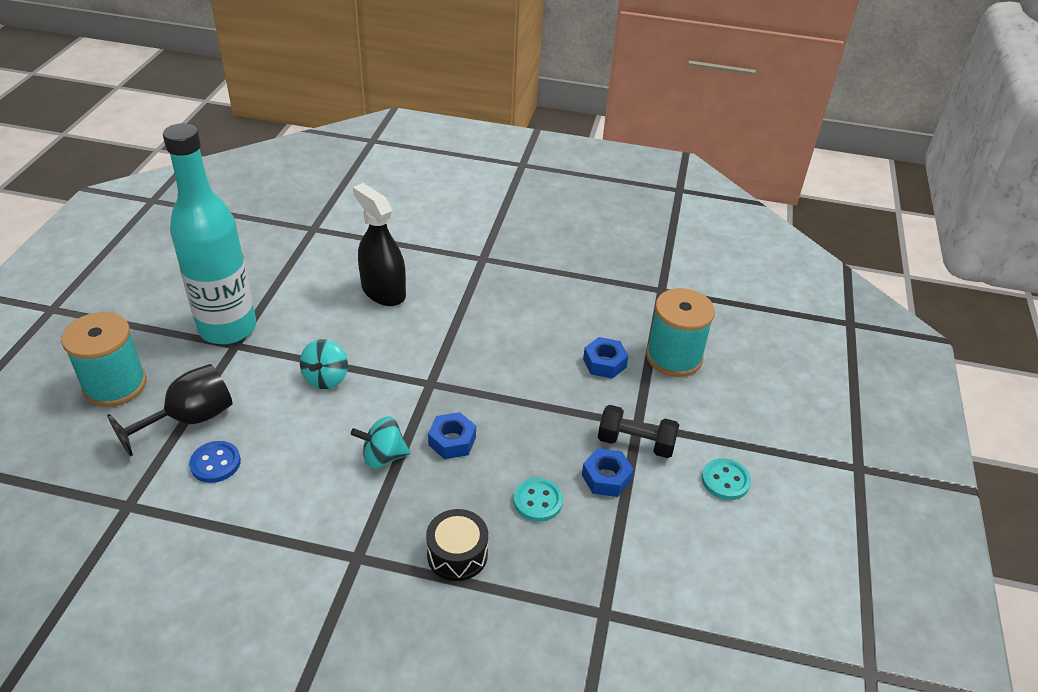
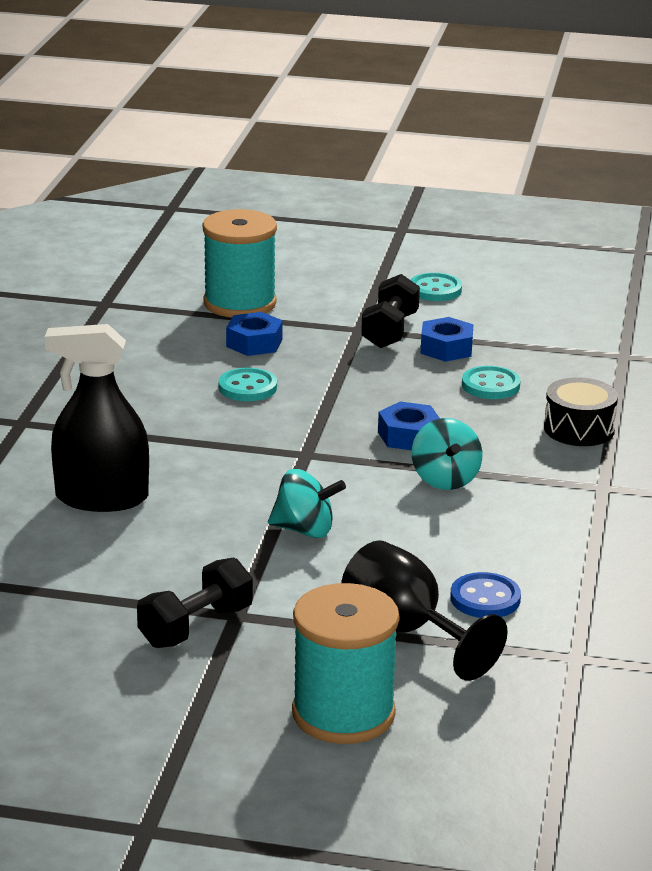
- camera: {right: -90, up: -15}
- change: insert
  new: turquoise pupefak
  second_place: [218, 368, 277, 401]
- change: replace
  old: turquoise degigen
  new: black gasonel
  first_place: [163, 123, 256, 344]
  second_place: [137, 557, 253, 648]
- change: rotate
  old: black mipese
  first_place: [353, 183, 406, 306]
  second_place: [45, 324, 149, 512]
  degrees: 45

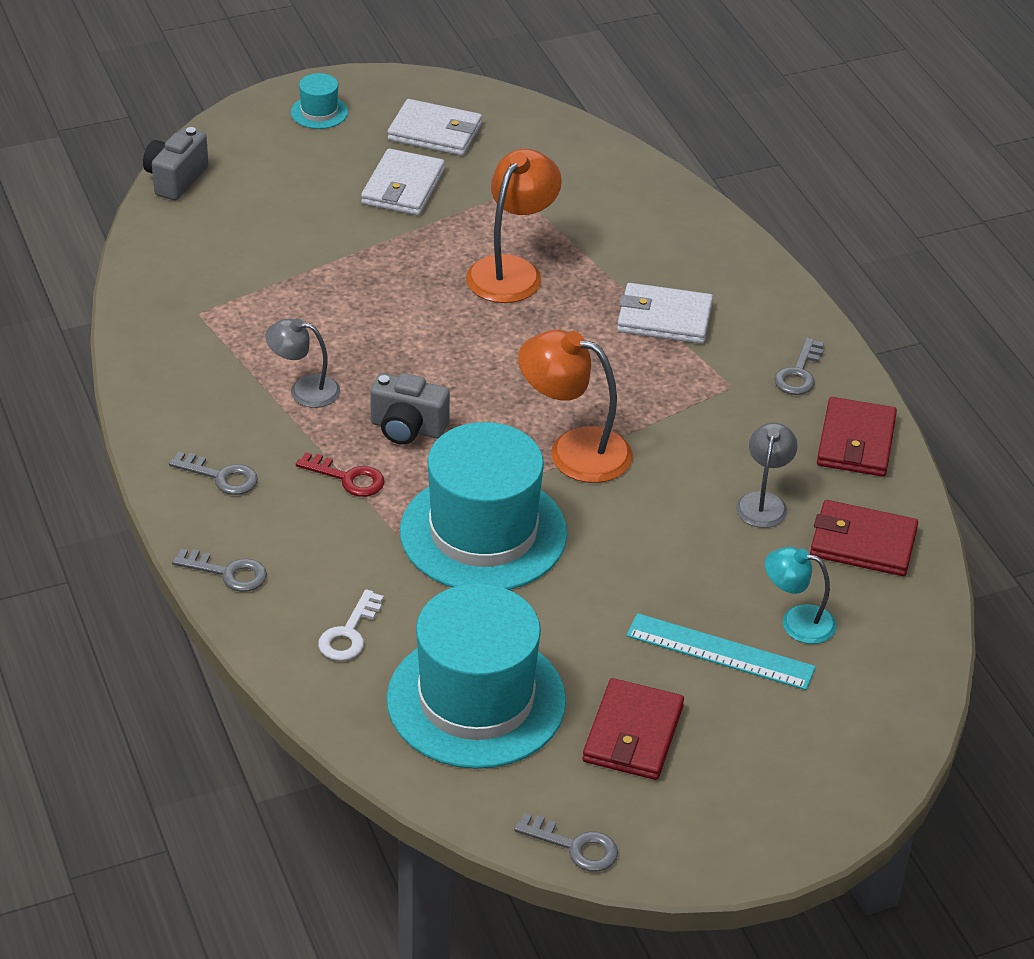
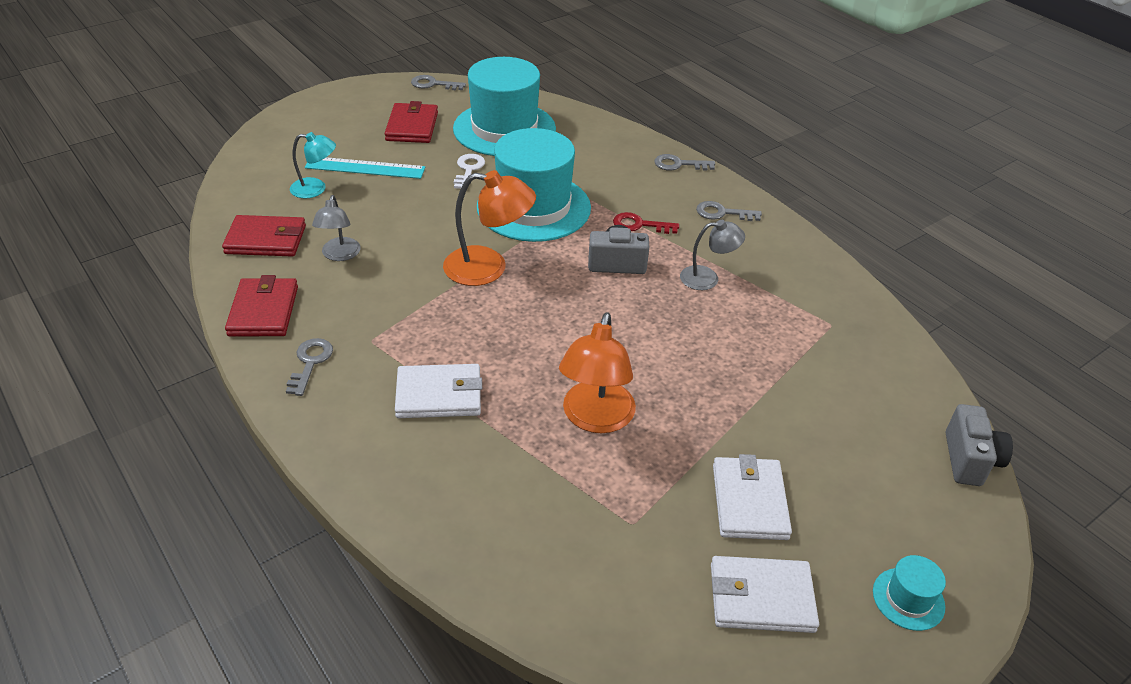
- camera: {right: 165, up: 0}
- change: move
  old: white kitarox
  first_place: [318, 589, 384, 661]
  second_place: [454, 154, 485, 189]

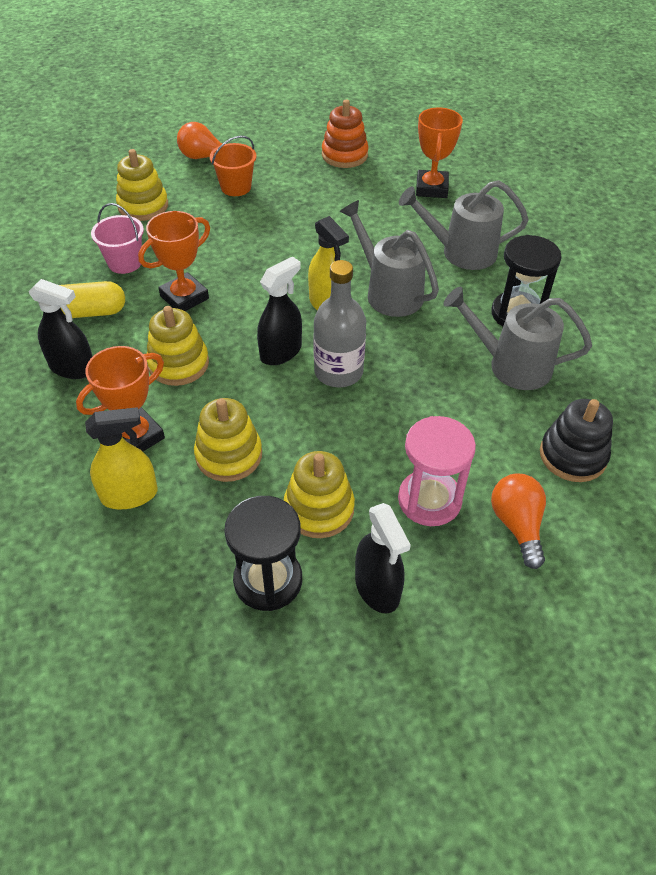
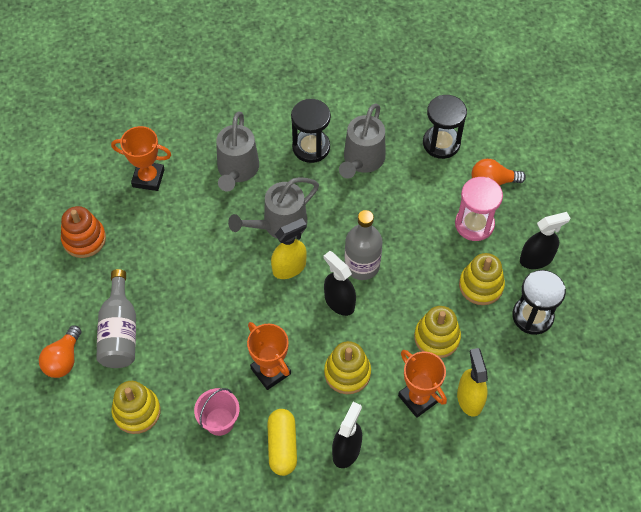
- camera: {right: -85, up: 10}
- change: replace
  old: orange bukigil
  new: grey degigen
  first_place: [210, 136, 256, 196]
  second_place: [96, 269, 136, 368]
- change: replace
  old: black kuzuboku
  new: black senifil
  first_place: [540, 399, 613, 482]
  second_place: [423, 95, 467, 159]

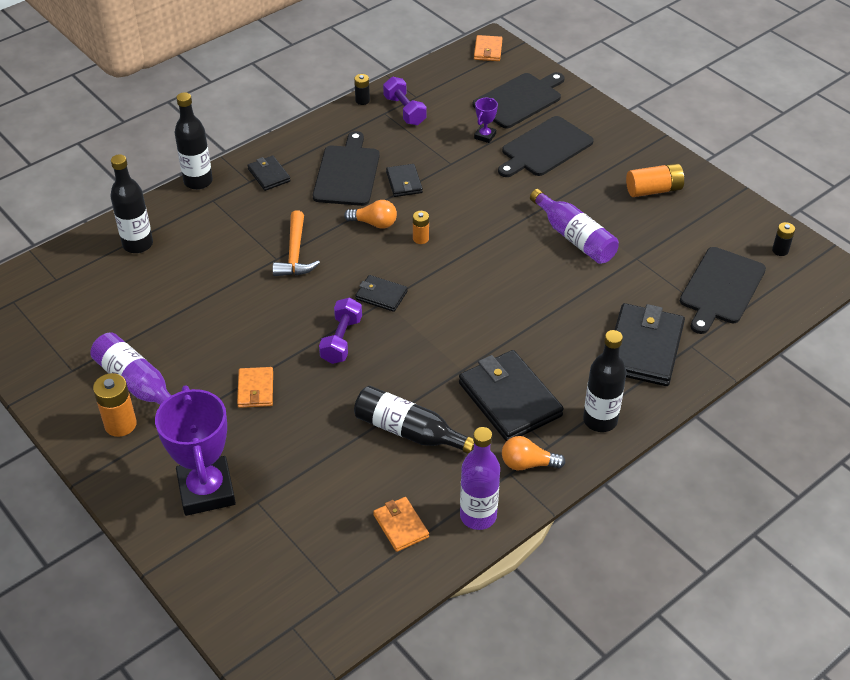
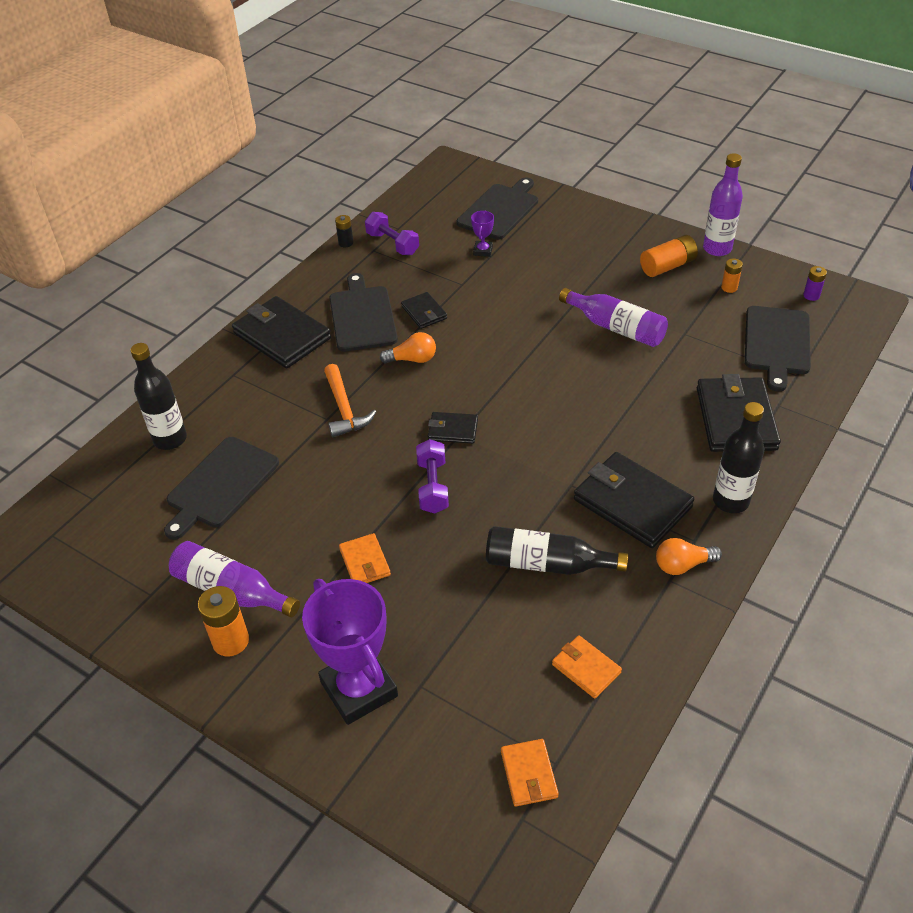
- camera: {right: -15, up: 0}
- change: delete
  old: black degigen
  first_place: [175, 92, 213, 190]
- change: move
  old: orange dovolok
  first_place: [413, 211, 429, 244]
  second_place: [721, 258, 743, 293]
- change: move
  old: purple degigen
  first_place: [460, 427, 500, 530]
  second_place: [703, 153, 743, 256]
- change: move
  old: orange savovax
  first_place: [474, 35, 502, 61]
  second_place: [501, 739, 559, 807]
- change: move
  old: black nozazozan
  first_place: [498, 116, 594, 177]
  second_place: [164, 437, 279, 540]
- change: recolor
  old: black dovolok
  new: purple dovolok
  first_place: [772, 222, 795, 256]
  second_place: [803, 266, 827, 301]
- change: resize
  old: black savovax
  first_place: [247, 156, 291, 191]
  second_place: [232, 296, 331, 368]
  factor: 1.94

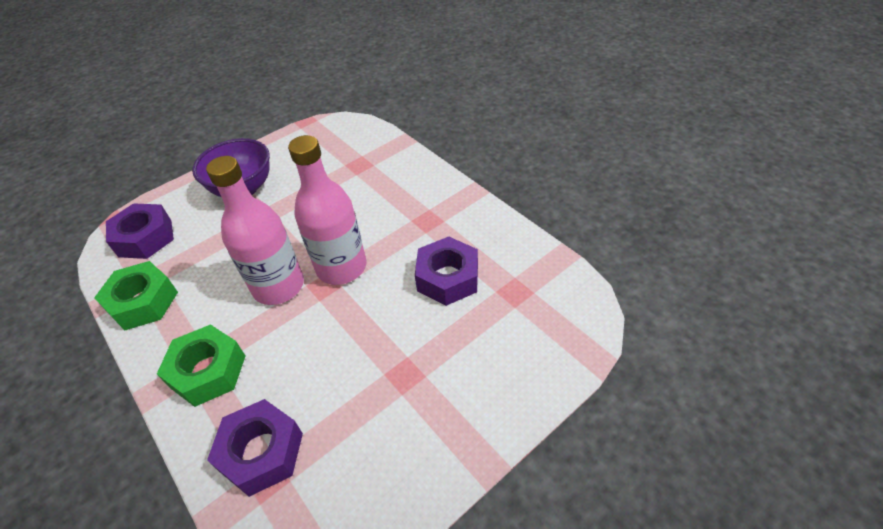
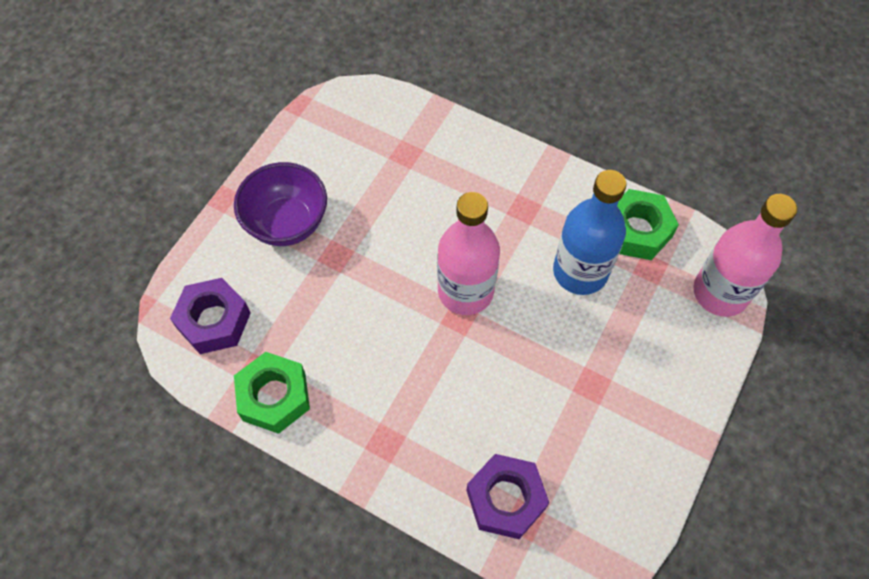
- camera: {right: -25, up: 15}
- change: move
  old: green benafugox
  first_place: [157, 324, 245, 407]
  second_place: [617, 189, 679, 260]
- change: move
  old: pink degigen
  first_place: [206, 156, 304, 305]
  second_place: [693, 194, 797, 317]
- change: replace
  old: purple benafugox
  new: blue degigen
  first_place: [415, 237, 478, 306]
  second_place: [553, 170, 627, 295]

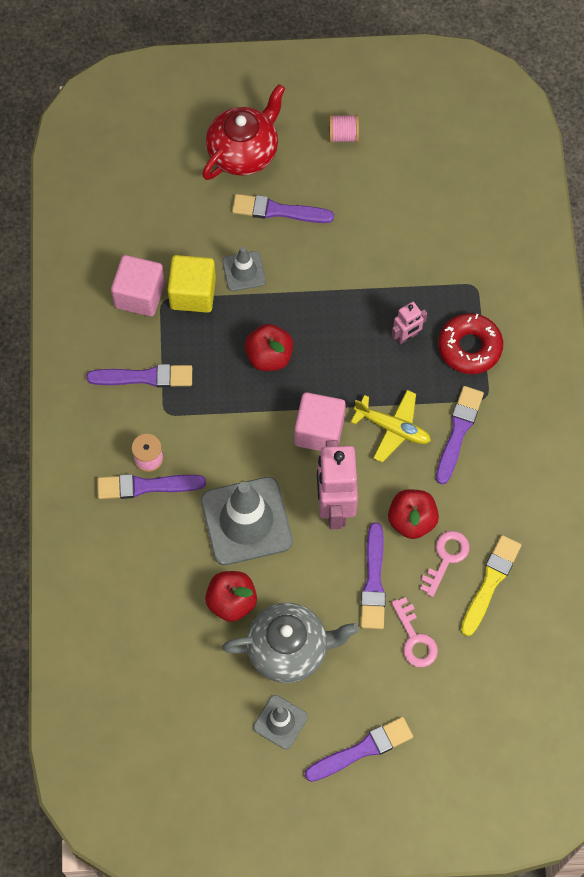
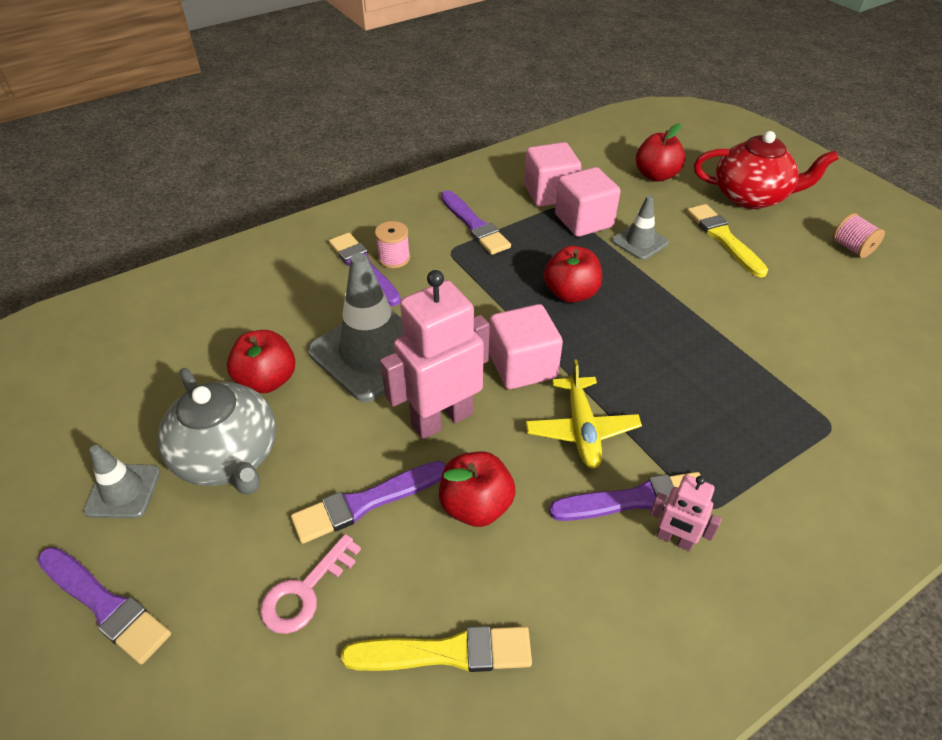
- camera: {right: 60, up: -20}
- change: delete
  old: pink kitarox
  first_place: [420, 531, 470, 597]
- change: delete
  old: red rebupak
  first_place: [438, 313, 503, 374]
- change: insert
  new: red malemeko
  second_place: [636, 123, 686, 182]
- change: move
  old: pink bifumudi
  first_place: [392, 302, 427, 344]
  second_place: [650, 475, 722, 551]
- change: recolor
  old: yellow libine
  new: pink libine
  first_place: [168, 255, 216, 313]
  second_place: [555, 167, 621, 237]
- change: recolor
  old: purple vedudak
  new: yellow vedudak
  first_place: [232, 194, 334, 223]
  second_place: [687, 204, 768, 278]

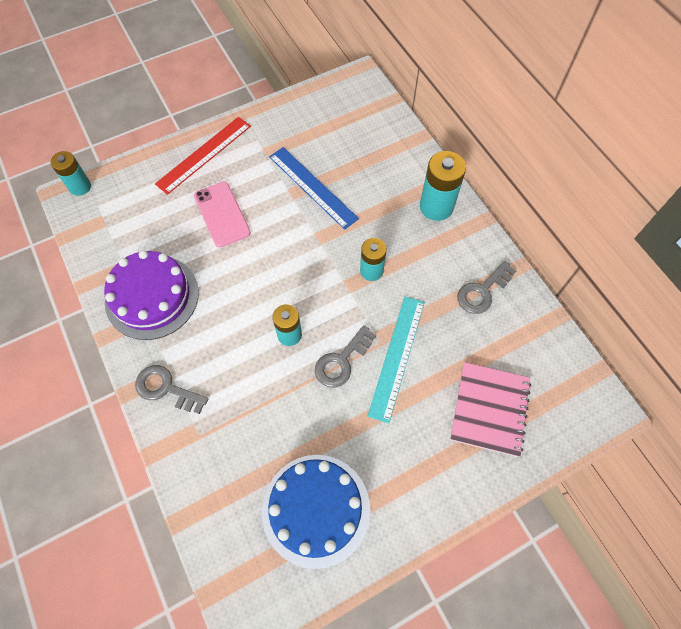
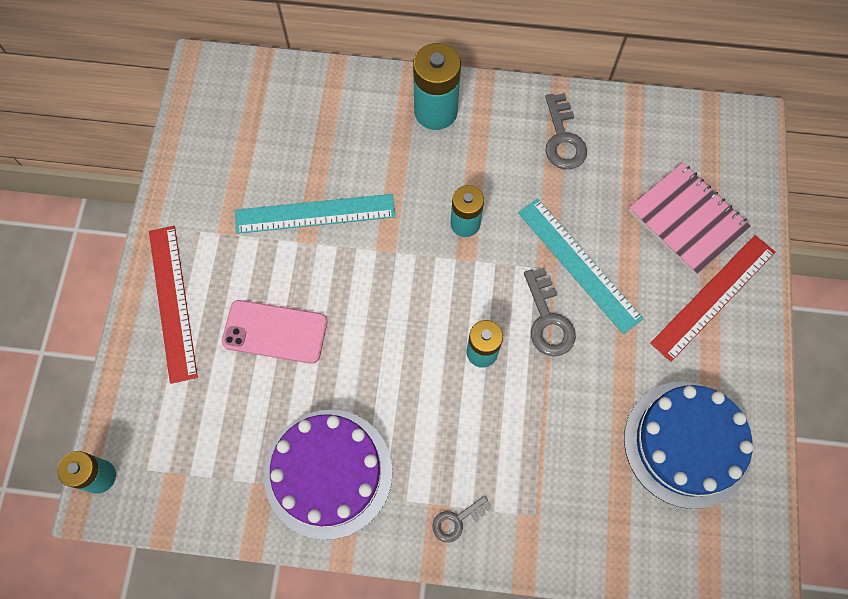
- camera: {right: -55, up: 5}
- change: insert
  new: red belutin
  second_place: [650, 235, 775, 362]
- change: recolor
  old: blue belutin
  new: turquoise belutin
  first_place: [269, 147, 359, 230]
  second_place: [235, 194, 396, 234]
- change: resize
  old: grey kitarox
  first_place: [135, 365, 209, 414]
  second_place: [432, 496, 492, 542]
  factor: 0.63

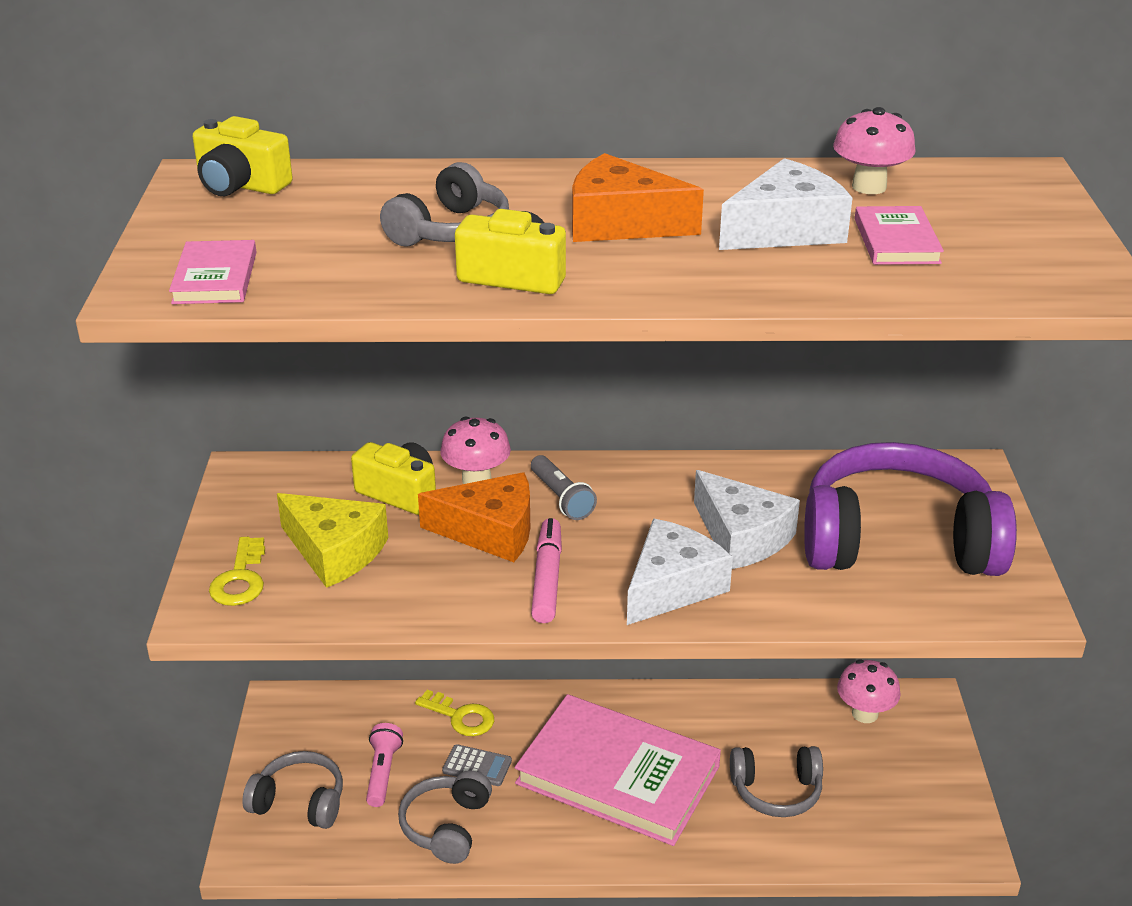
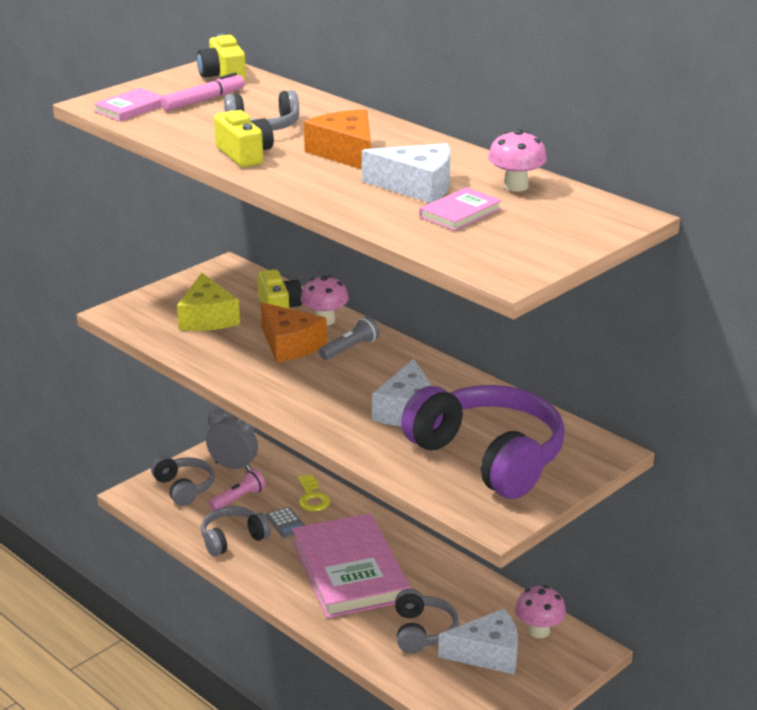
- camera: {right: 45, up: -5}
- change: delete
  old: yellow kitarox
  first_place: [209, 537, 265, 606]
- change: insert
  new: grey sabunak
  second_place: [206, 410, 258, 471]
- change: move
  old: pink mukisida
  first_place: [531, 518, 562, 623]
  second_place: [160, 73, 245, 111]
- change: move
  old: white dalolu
  first_place: [627, 519, 733, 625]
  second_place: [438, 609, 518, 674]
- change: rotate
  old: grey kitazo
  first_place: [531, 455, 597, 520]
  second_place: [319, 316, 380, 360]
  degrees: -150
- change: rotate
  old: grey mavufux
  first_place: [730, 746, 823, 817]
  second_place: [395, 589, 459, 654]
  degrees: -135

